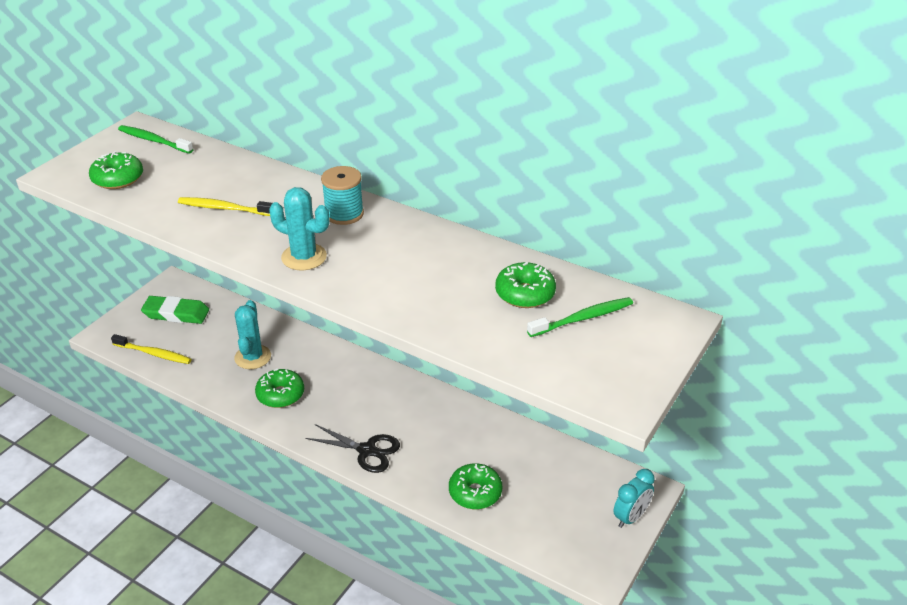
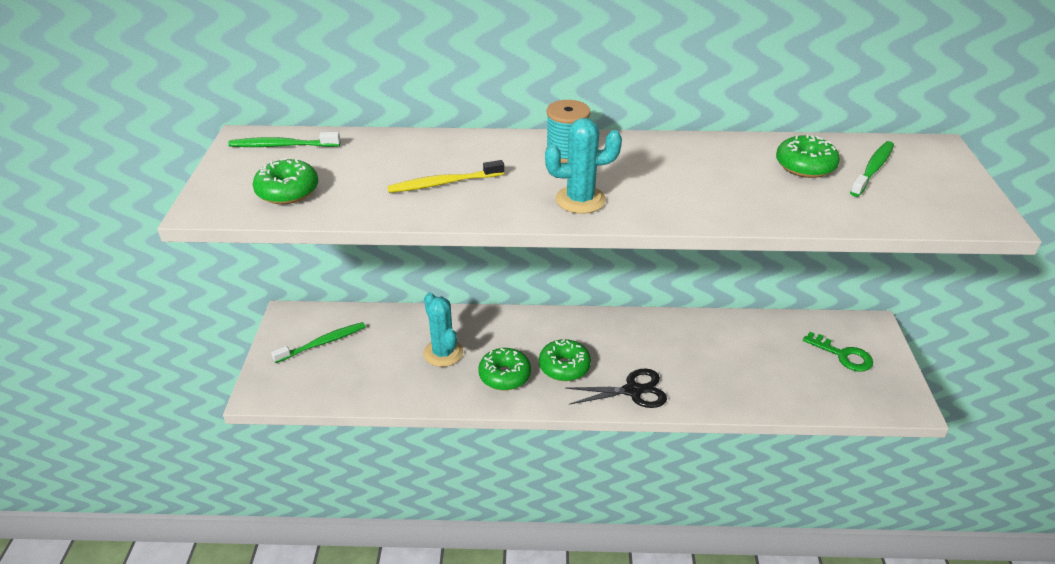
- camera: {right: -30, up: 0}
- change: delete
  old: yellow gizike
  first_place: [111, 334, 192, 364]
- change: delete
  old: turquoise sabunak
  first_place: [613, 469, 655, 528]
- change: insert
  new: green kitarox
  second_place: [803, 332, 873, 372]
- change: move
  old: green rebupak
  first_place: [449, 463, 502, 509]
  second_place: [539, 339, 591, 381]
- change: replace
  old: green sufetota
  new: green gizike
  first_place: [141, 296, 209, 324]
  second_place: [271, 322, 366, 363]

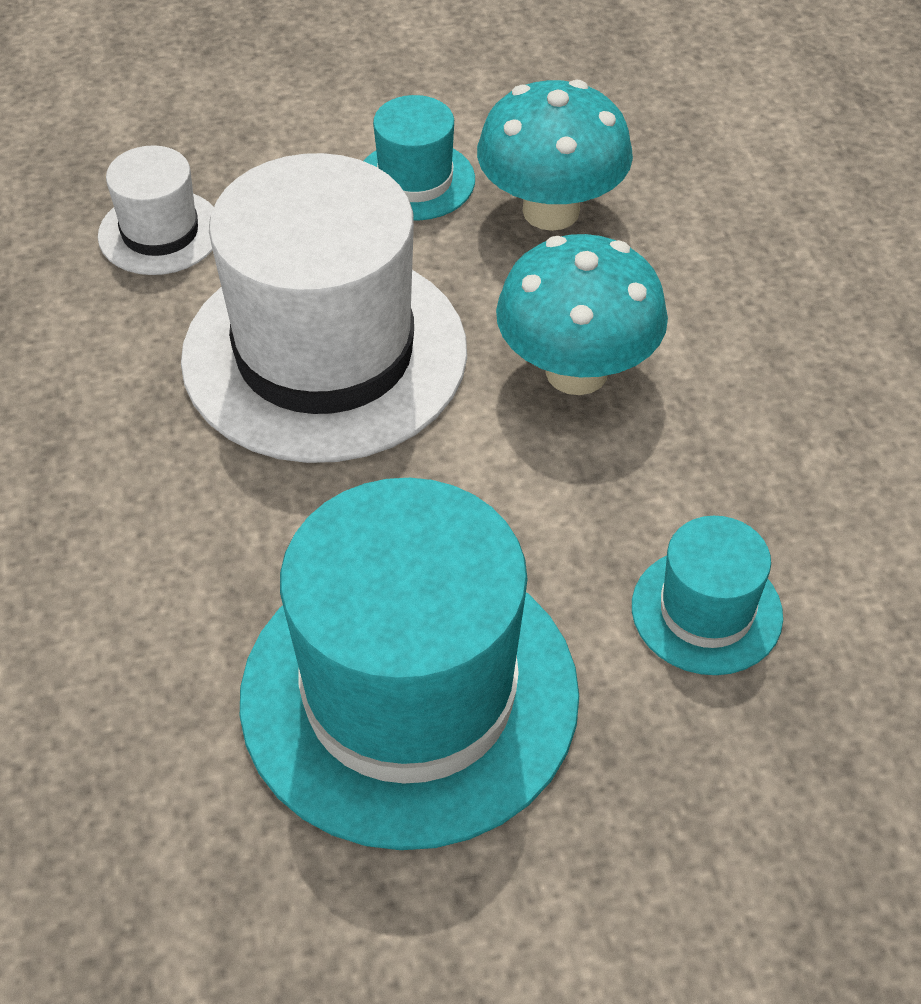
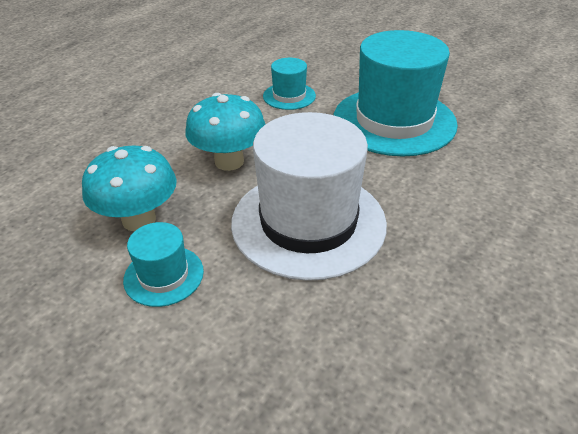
- camera: {right: -135, up: -10}
- change: delete
  old: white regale
  first_place: [98, 145, 214, 275]

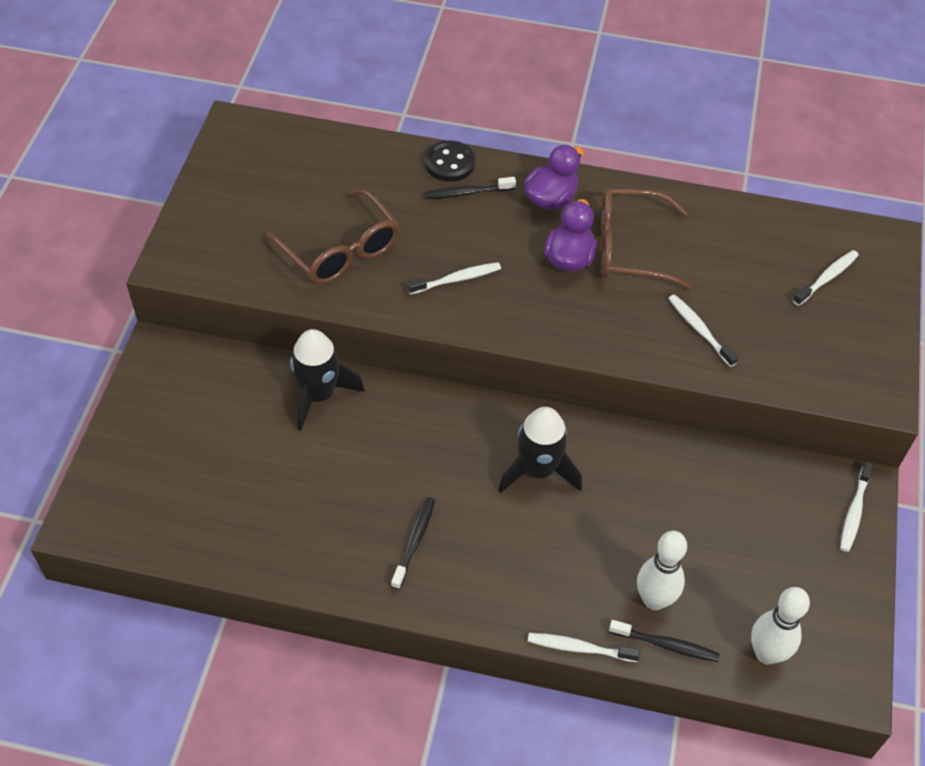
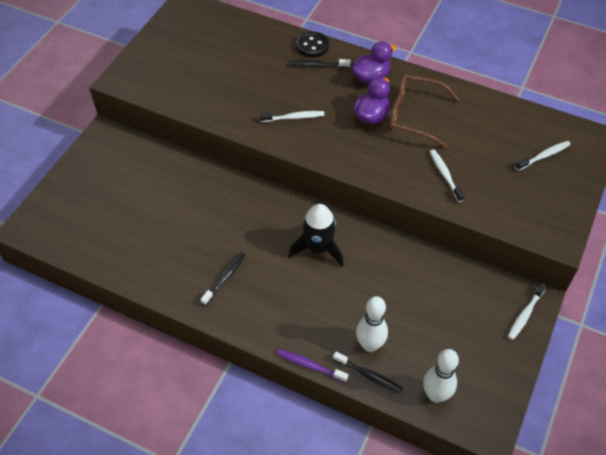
- camera: {right: 15, up: 0}
- change: delete
  old: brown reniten
  first_place: [266, 189, 400, 285]
- change: delete
  old: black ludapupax
  first_place: [290, 329, 365, 431]
- change: recolor
  old: white gizike
  new: purple gizike
  first_place: [527, 633, 640, 662]
  second_place: [277, 349, 349, 382]

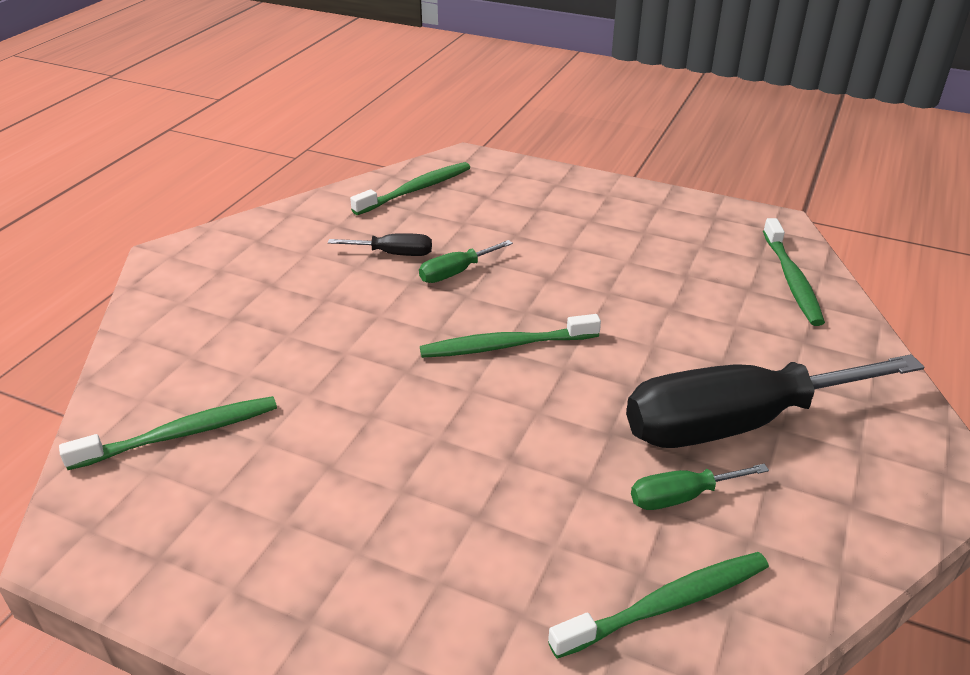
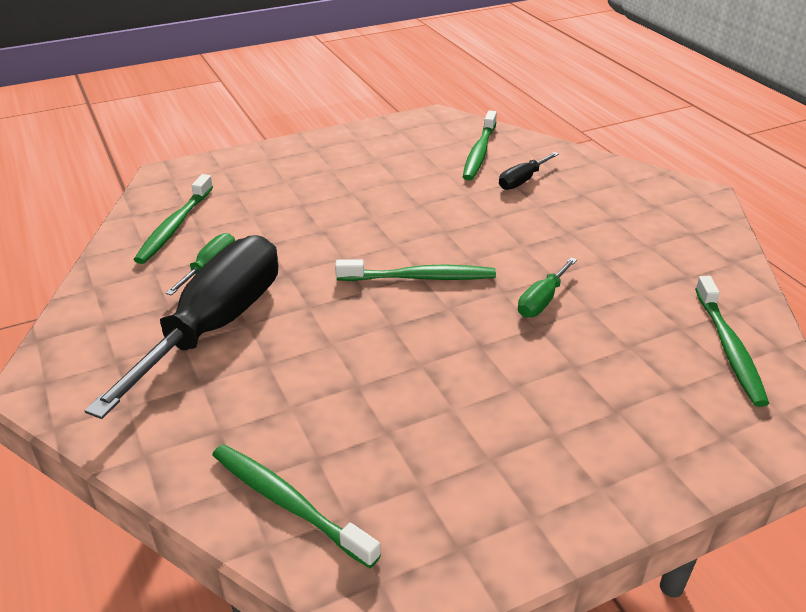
- camera: {right: 130, up: 0}
- change: move
  old: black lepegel
  first_place: [328, 233, 432, 256]
  second_place: [499, 152, 559, 190]
- change: rotate
  old: green lepegel
  first_place: [419, 240, 513, 283]
  second_place: [518, 257, 577, 318]
  degrees: -150
- change: rotate
  old: green gizike
  first_place: [420, 314, 601, 358]
  second_place: [335, 259, 496, 281]
  degrees: 60

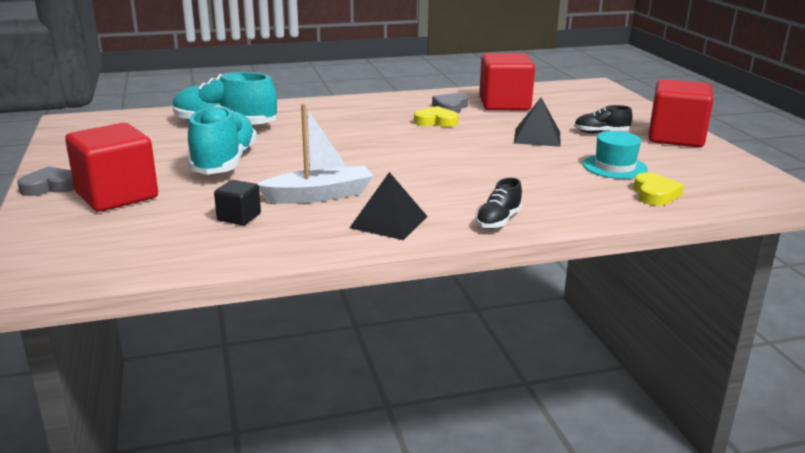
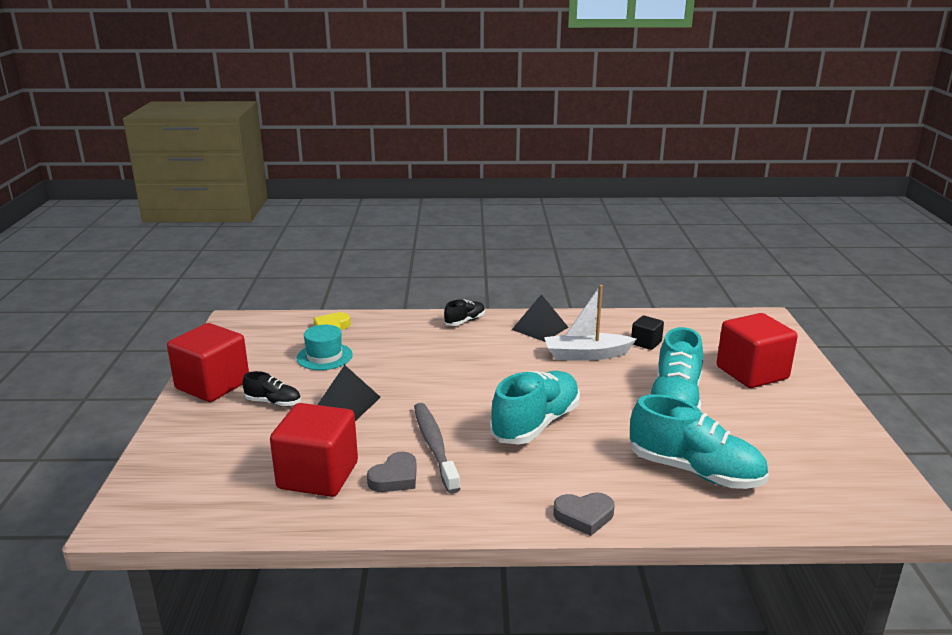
- camera: {right: -165, up: 0}
- change: insert
  new: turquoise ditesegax
  second_place: [490, 371, 580, 444]
- change: move
  old: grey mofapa
  first_place: [17, 166, 75, 196]
  second_place: [553, 492, 614, 536]
- change: replace
  old: yellow mofapa
  new: grey gizike
  first_place: [414, 106, 459, 127]
  second_place: [414, 403, 460, 494]

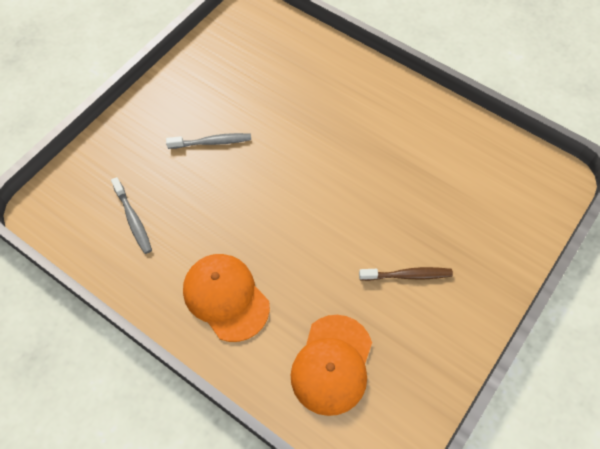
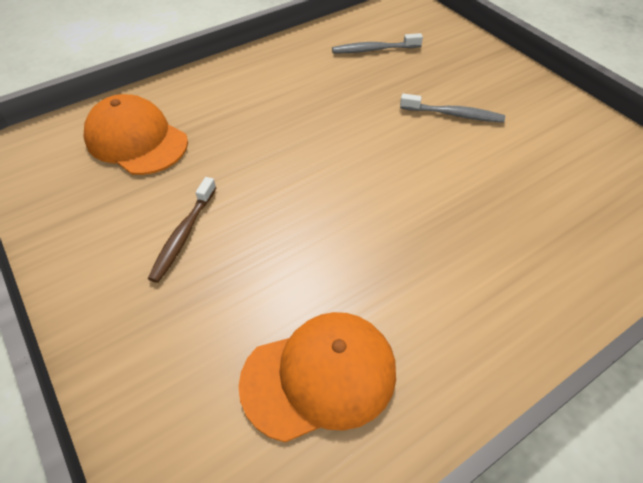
- camera: {right: 110, up: -10}
- change: move
  old: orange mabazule
  first_place: [183, 254, 270, 342]
  second_place: [238, 312, 396, 442]
- change: rotate
  old: grey gizike
  first_place: [166, 133, 251, 149]
  second_place: [400, 93, 505, 123]
  degrees: -90

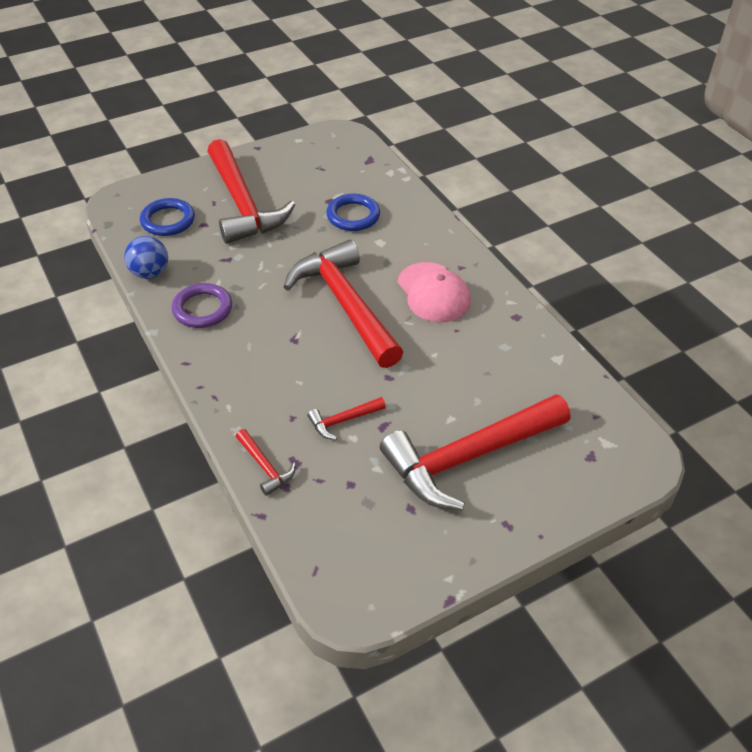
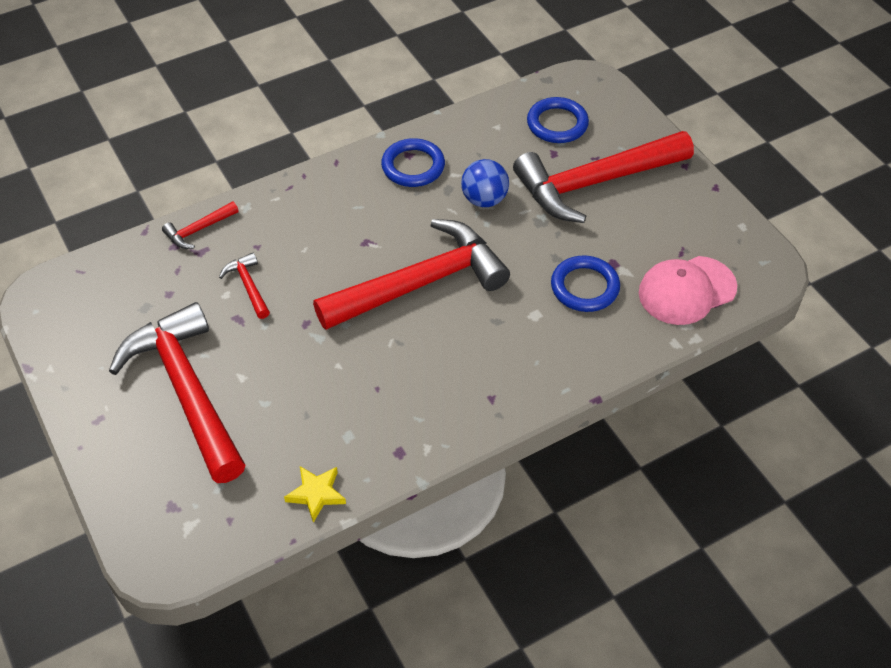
- camera: {right: 90, up: 5}
- change: insert
  new: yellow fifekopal
  second_place: [284, 466, 346, 523]
- change: move
  old: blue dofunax
  first_place: [124, 236, 168, 279]
  second_place: [461, 159, 509, 207]
- change: move
  old: pink mabazule
  first_place: [398, 262, 471, 322]
  second_place: [639, 256, 737, 325]
- change: recolor
  old: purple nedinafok
  new: blue nedinafok
  first_place: [172, 283, 232, 328]
  second_place: [381, 138, 445, 187]

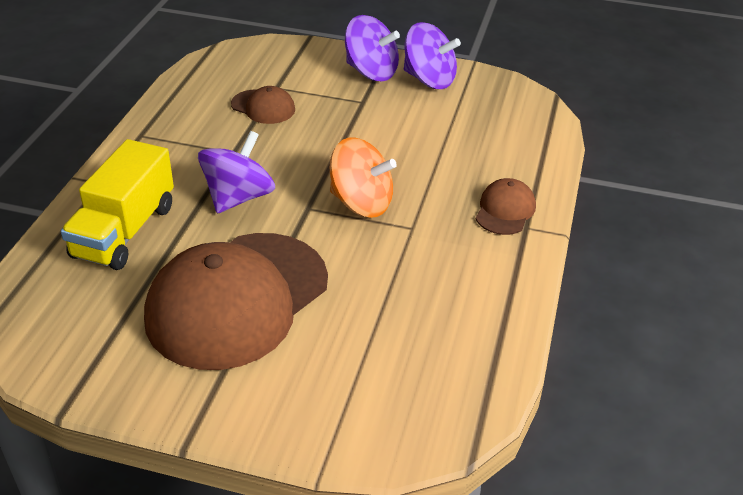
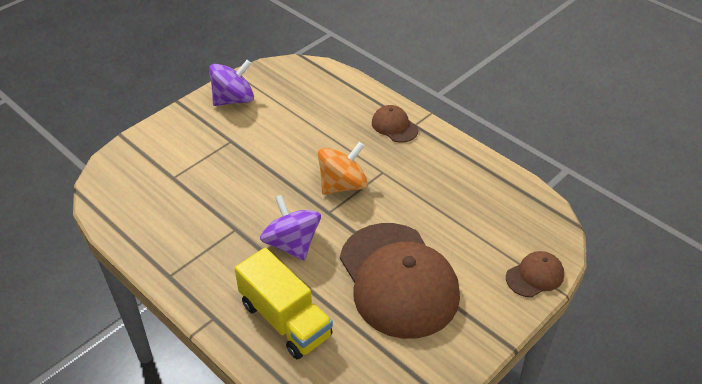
- camera: {right: -60, up: 5}
- change: delete
  old: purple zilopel
  first_place: [345, 15, 400, 81]
- change: move
  old: brown mabazule
  first_place: [231, 86, 295, 124]
  second_place: [506, 251, 564, 297]

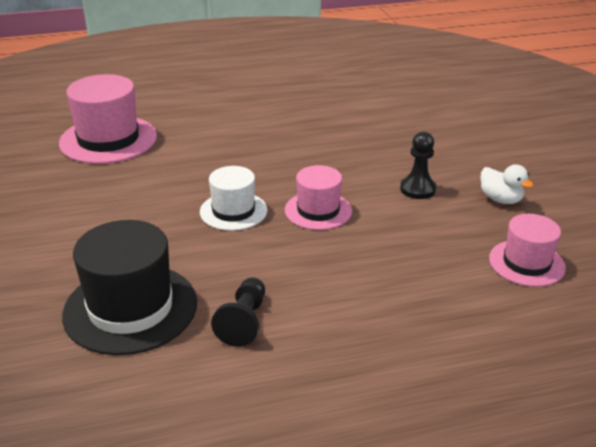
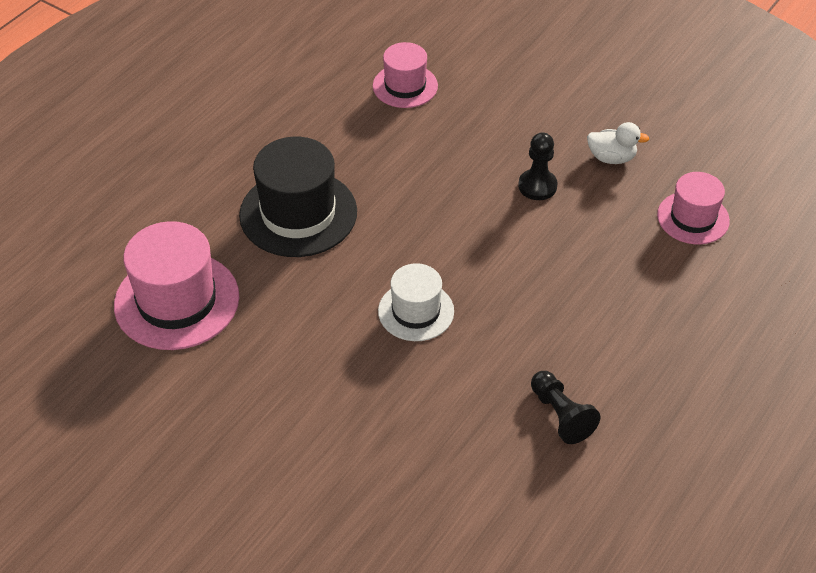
- camera: {right: -40, up: 15}
- change: move
  old: black regale
  first_place: [62, 220, 197, 355]
  second_place: [239, 137, 357, 257]
- change: move
  old: pink regale
  first_place: [285, 165, 352, 230]
  second_place: [373, 42, 438, 108]

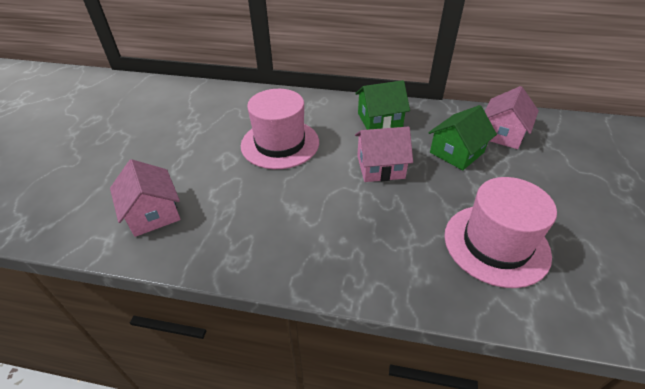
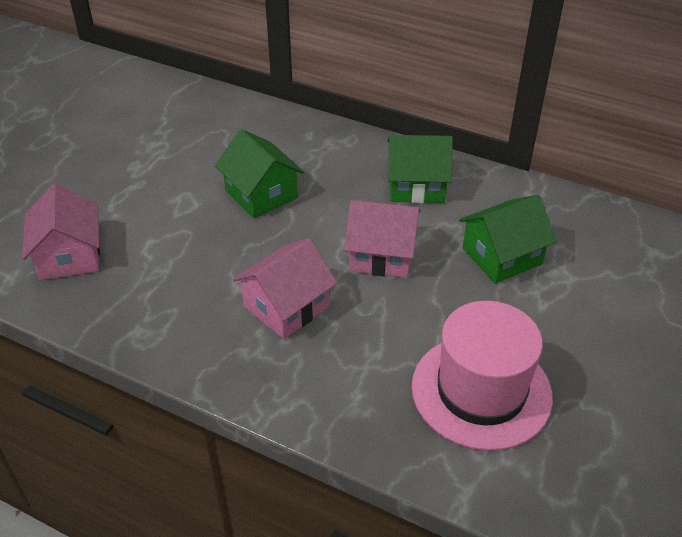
- camera: {right: 15, up: 0}
- change: move
  old: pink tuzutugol
  first_place: [485, 86, 539, 149]
  second_place: [233, 238, 337, 339]
- change: replace
  old: pink regale
  new: green tuzutugol
  first_place: [241, 89, 319, 169]
  second_place: [215, 129, 304, 218]

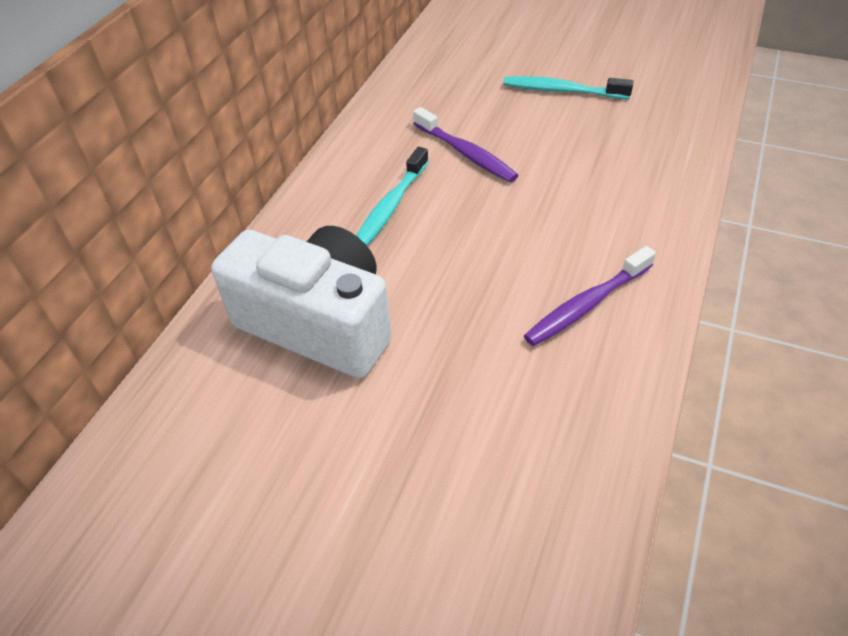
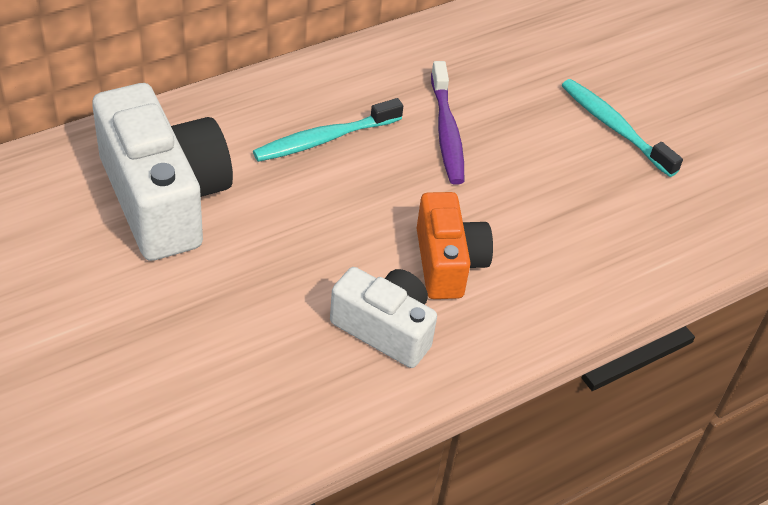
- camera: {right: 30, up: 0}
- change: insert
  new: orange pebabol
  second_place: [417, 192, 493, 299]
- change: replace
  old: purple gizike
  new: white pebabol
  first_place: [524, 246, 656, 346]
  second_place: [330, 267, 437, 368]

